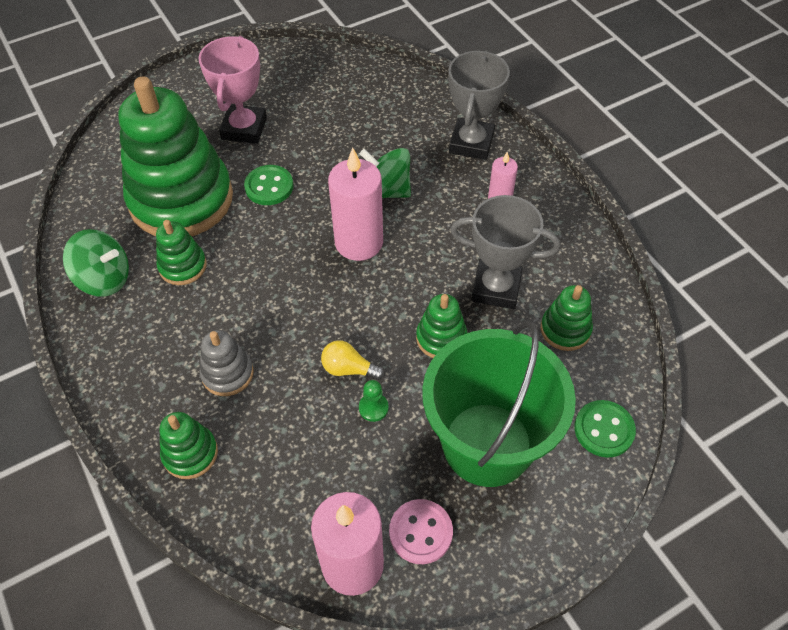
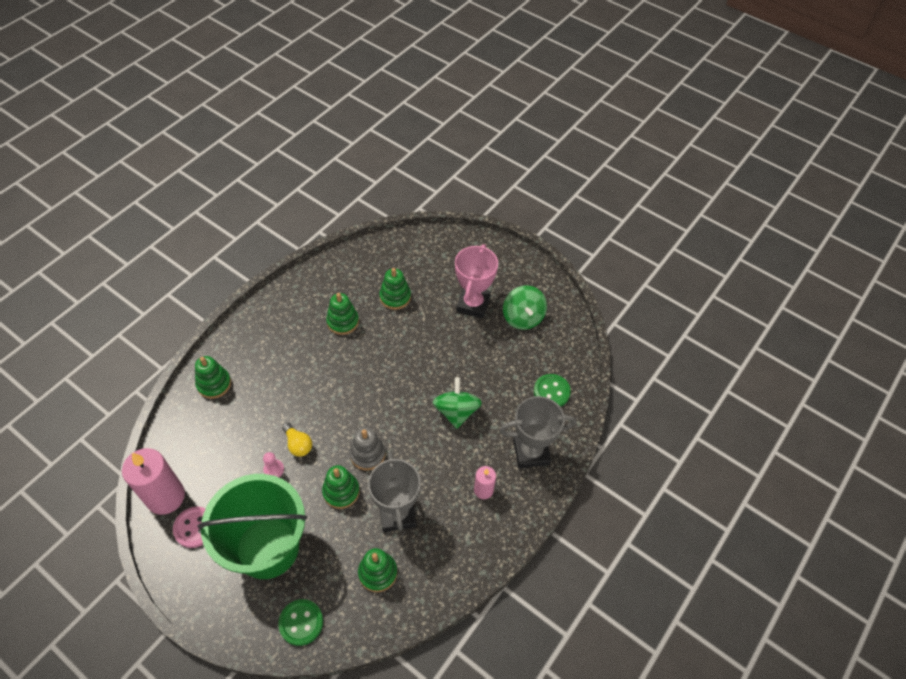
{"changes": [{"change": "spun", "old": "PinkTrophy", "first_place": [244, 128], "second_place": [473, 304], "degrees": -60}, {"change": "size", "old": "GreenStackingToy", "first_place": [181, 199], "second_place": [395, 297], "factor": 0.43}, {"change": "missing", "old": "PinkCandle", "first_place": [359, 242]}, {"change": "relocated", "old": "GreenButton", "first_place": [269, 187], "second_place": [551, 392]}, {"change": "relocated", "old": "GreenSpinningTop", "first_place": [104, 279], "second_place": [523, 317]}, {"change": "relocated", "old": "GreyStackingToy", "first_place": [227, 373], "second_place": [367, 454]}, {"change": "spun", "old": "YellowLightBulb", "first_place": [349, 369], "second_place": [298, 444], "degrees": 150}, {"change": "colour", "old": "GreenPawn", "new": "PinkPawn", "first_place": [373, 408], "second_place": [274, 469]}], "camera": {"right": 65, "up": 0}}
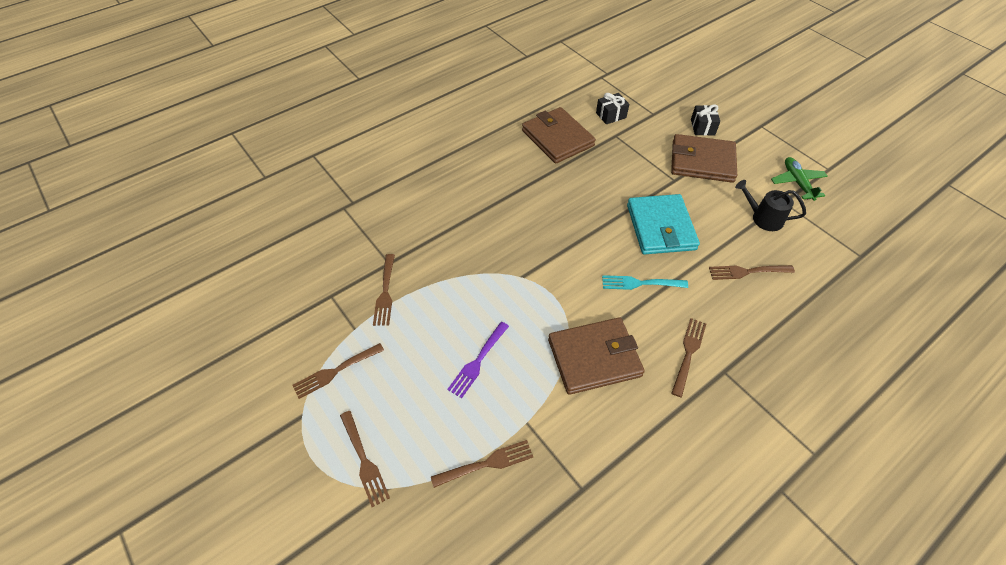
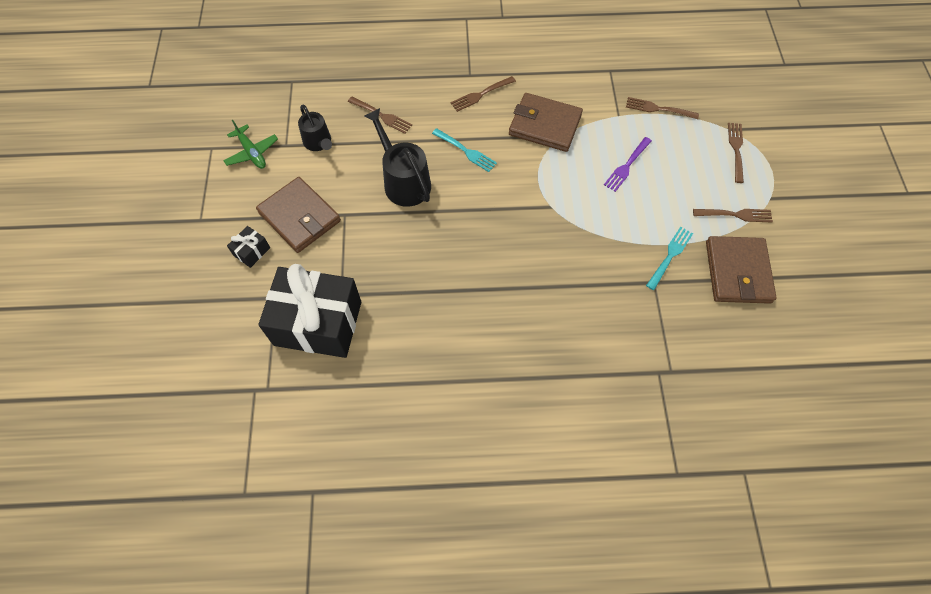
{"changes": [{"change": "size", "old": "BlackGift", "first_place": [611, 115], "second_place": [318, 323], "factor": 2.48}, {"change": "relocated", "old": "BrownWallet", "first_place": [557, 138], "second_place": [738, 272]}, {"change": "spun", "old": "GreenPlane", "first_place": [797, 182], "second_place": [252, 152], "degrees": -60}, {"change": "exchanged", "old": "TurquoiseWallet", "new": "BlackWateringCan", "first_place": [661, 227], "second_place": [404, 182]}, {"change": "colour", "old": "BrownFork", "new": "TurquoiseFork", "first_place": [385, 292], "second_place": [670, 256]}, {"change": "spun", "old": "PurpleFork", "first_place": [478, 361], "second_place": [627, 166], "degrees": 150}], "camera": {"right": -145, "up": 10}}
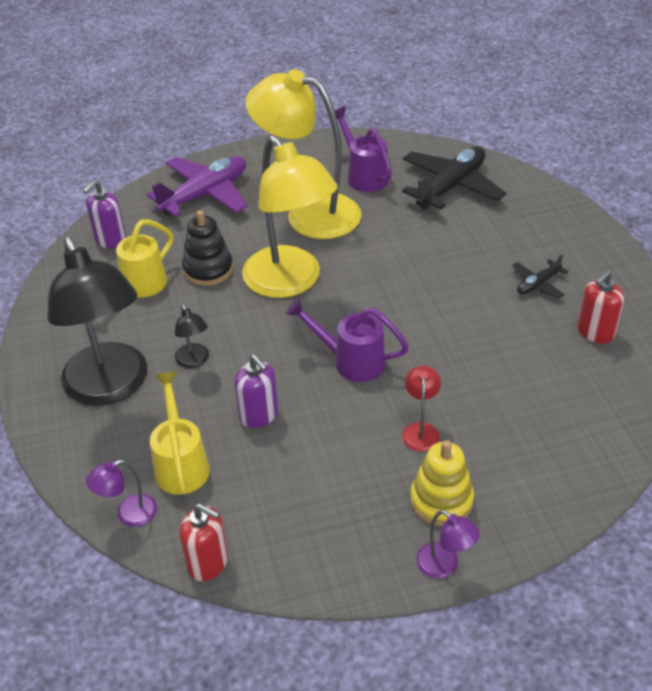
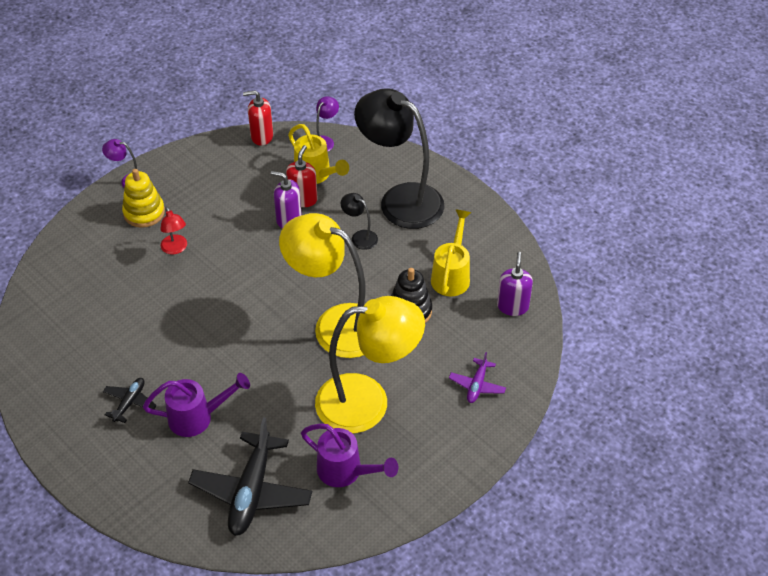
{"changes": [{"change": "size", "old": "PurplePlane", "first_place": [205, 194], "second_place": [477, 385], "factor": 0.5}, {"change": "relocated", "old": "RedSoapDispenser", "first_place": [595, 332], "second_place": [303, 199]}, {"change": "relocated", "old": "PurpleWateringCan", "first_place": [350, 361], "second_place": [198, 417]}], "camera": {"right": 150, "up": 5}}
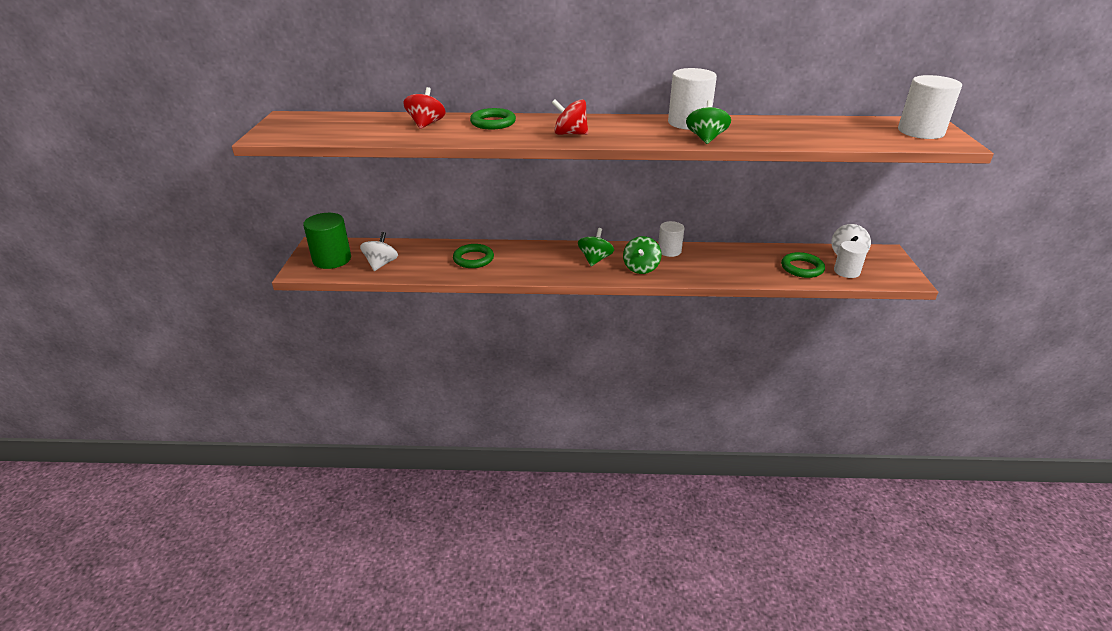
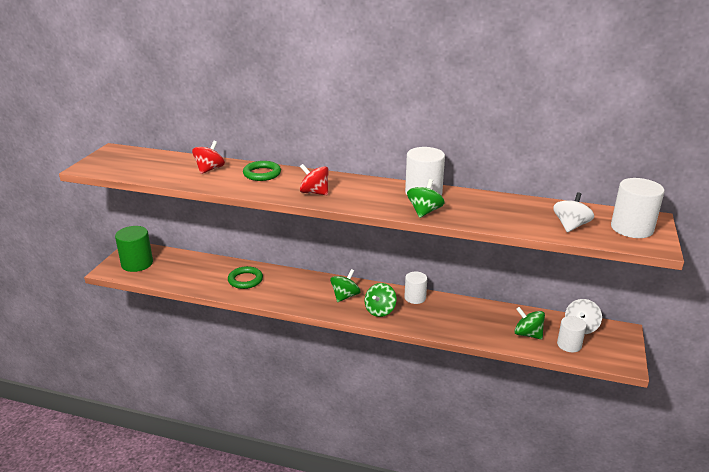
{"changes": [{"change": "relocated", "old": "WhiteSpinningTop", "first_place": [381, 264], "second_place": [570, 226]}, {"change": "exchanged", "old": "GreenRing", "new": "GreenSpinningTop", "first_place": [802, 268], "second_place": [527, 334]}], "camera": {"right": 15, "up": -5}}
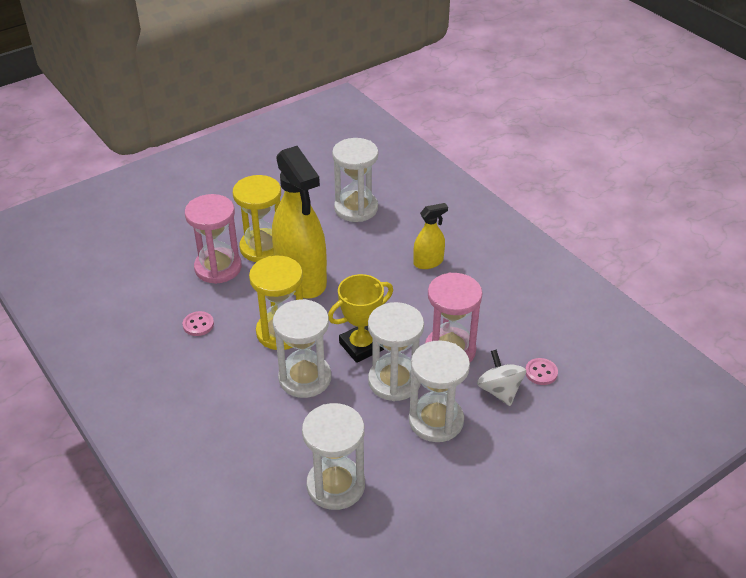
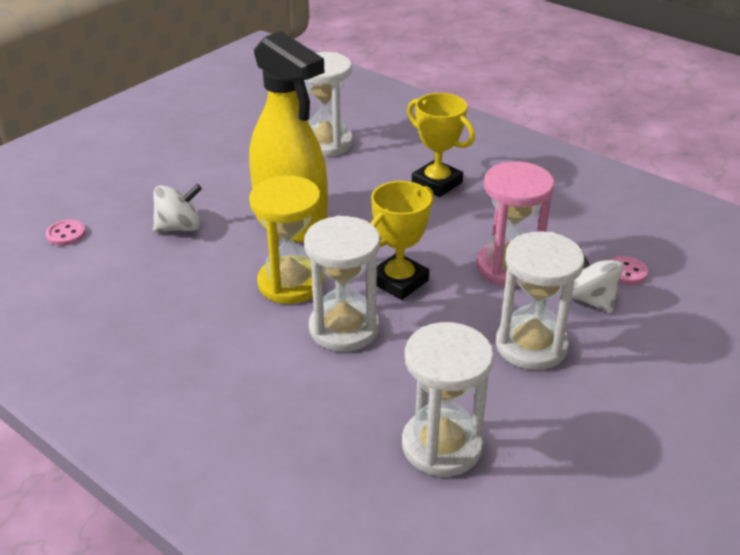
{"changes": [{"change": "missing", "old": "YellowHourglass", "first_place": [262, 248]}, {"change": "exchanged", "old": "PinkHourglass", "new": "WhiteSpinningTop", "first_place": [218, 268], "second_place": [179, 227]}, {"change": "exchanged", "old": "YellowSprayBottle", "new": "YellowTrophy", "first_place": [428, 262], "second_place": [437, 183]}, {"change": "missing", "old": "WhiteHourglass", "first_place": [394, 381]}, {"change": "relocated", "old": "PinkButton", "first_place": [198, 325], "second_place": [66, 234]}], "camera": {"right": -15, "up": -5}}
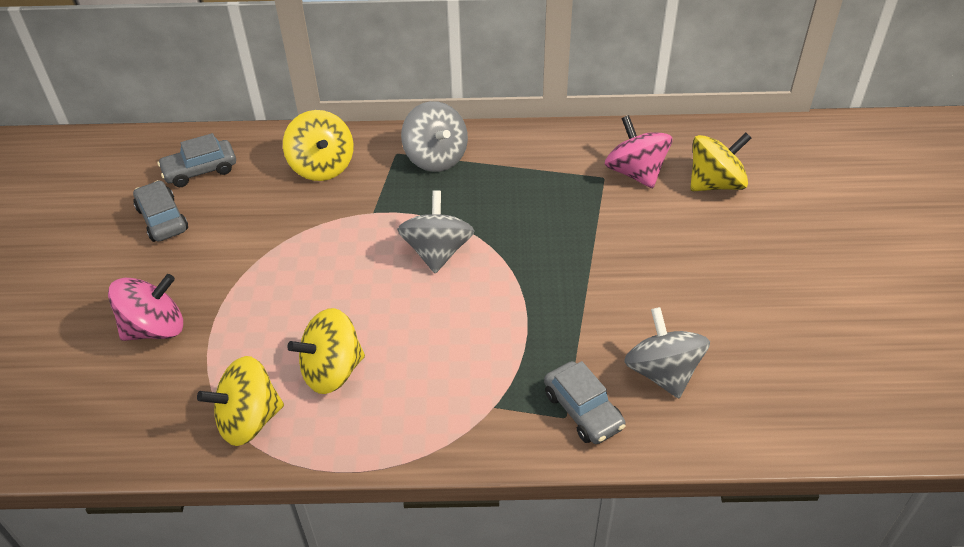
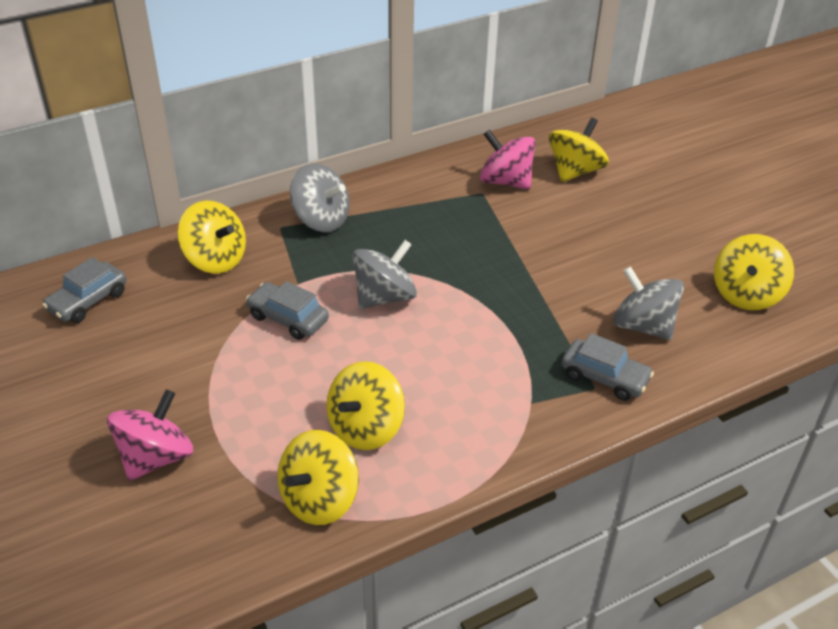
{"changes": [{"change": "relocated", "old": "GreyCar", "first_place": [162, 219], "second_place": [288, 318]}, {"change": "spun", "old": "GreySpinningTop", "first_place": [437, 251], "second_place": [384, 297], "degrees": 75}, {"change": "appeared", "new": "YellowSpinningTop", "second_place": [746, 294]}], "camera": {"right": -30, "up": -5}}
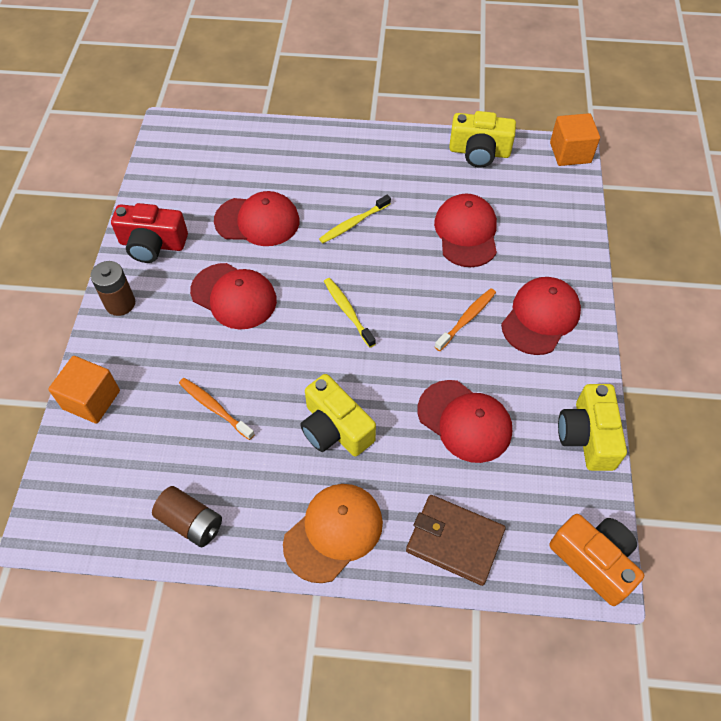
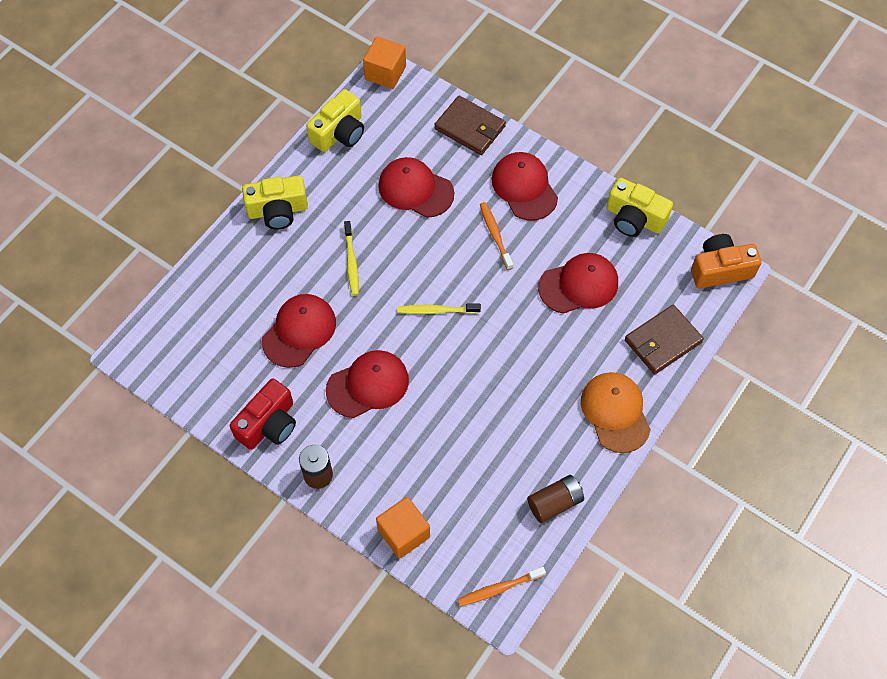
{"changes": [{"change": "relocated", "old": "YellowCamera", "first_place": [335, 428], "second_place": [278, 210]}, {"change": "relocated", "old": "OrangeToothbrush", "first_place": [214, 408], "second_place": [499, 588]}, {"change": "appeared", "new": "BrownWallet", "second_place": [470, 128]}], "camera": {"right": -60, "up": 5}}
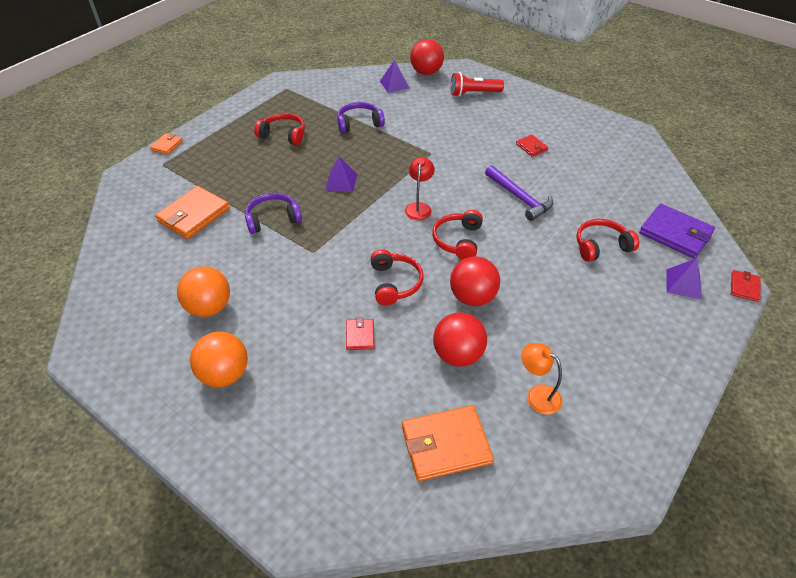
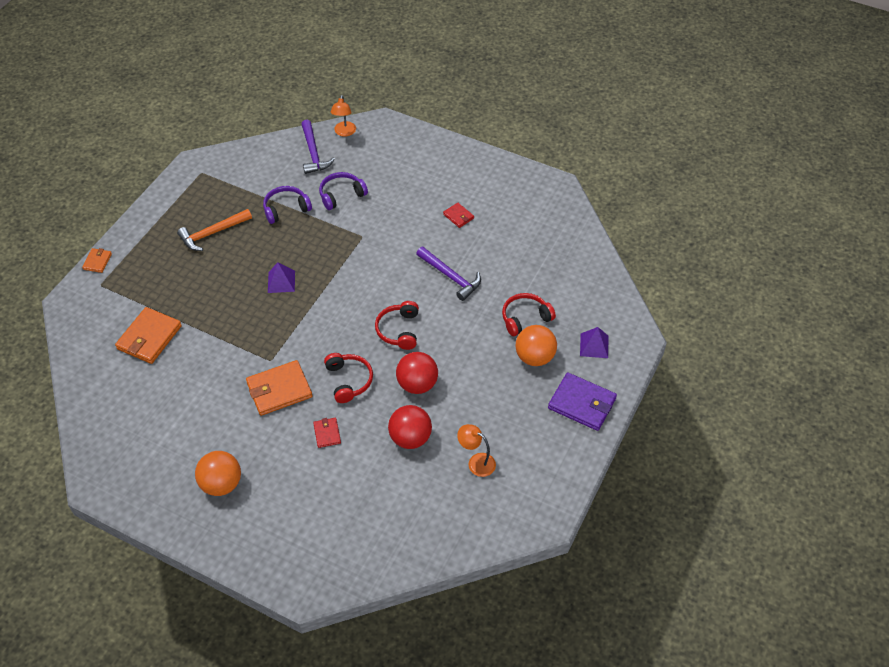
{"changes": [{"change": "exchanged", "old": "RedBall", "new": "OrangeLamp", "first_place": [426, 72], "second_place": [344, 132]}, {"change": "exchanged", "old": "PurplePyramid", "new": "PurpleHammer", "first_place": [394, 84], "second_place": [313, 153]}, {"change": "missing", "old": "RedFlashlight", "first_place": [473, 93]}, {"change": "exchanged", "old": "RedHeadphones", "new": "OrangeHammer", "first_place": [283, 135], "second_place": [212, 233]}, {"change": "missing", "old": "RedLamp", "first_place": [419, 207]}, {"change": "relocated", "old": "PurpleHeadphones", "first_place": [273, 219], "second_place": [341, 195]}, {"change": "relocated", "old": "PurpleWallet", "first_place": [675, 233], "second_place": [582, 403]}, {"change": "relocated", "old": "OrangeBall", "first_place": [209, 307], "second_place": [534, 357]}, {"change": "missing", "old": "RedWallet", "first_place": [744, 287]}, {"change": "relocated", "old": "OrangeWallet", "first_place": [446, 445], "second_place": [279, 390]}], "camera": {"right": -10, "up": 5}}
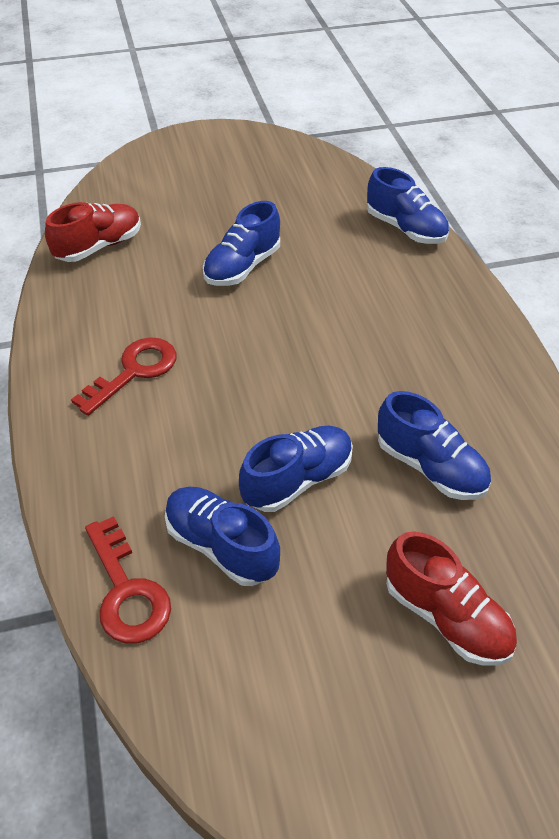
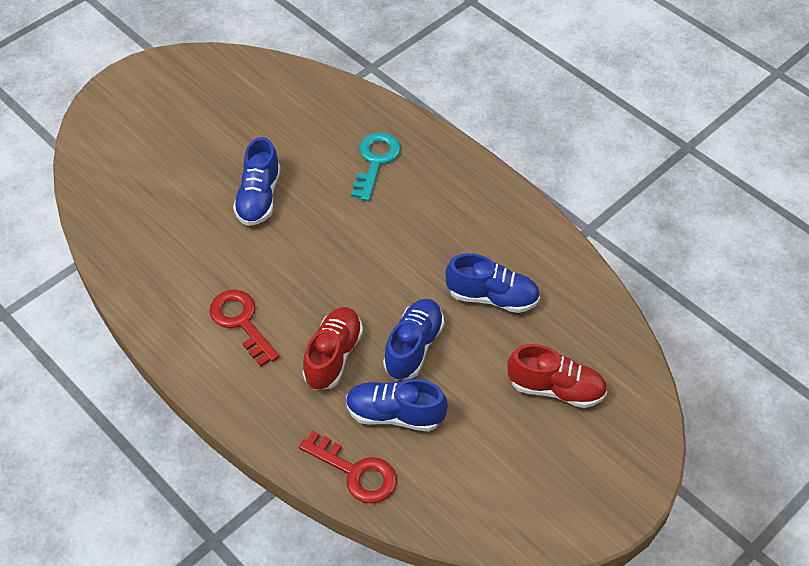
{"changes": [{"change": "missing", "old": "BlueShoe", "first_place": [405, 229]}, {"change": "relocated", "old": "RedShoe", "first_place": [99, 246], "second_place": [333, 356]}, {"change": "spun", "old": "RedKey", "first_place": [134, 372], "second_place": [241, 322], "degrees": -45}, {"change": "appeared", "new": "TurquoiseKey", "second_place": [375, 161]}], "camera": {"right": -30, "up": 5}}
